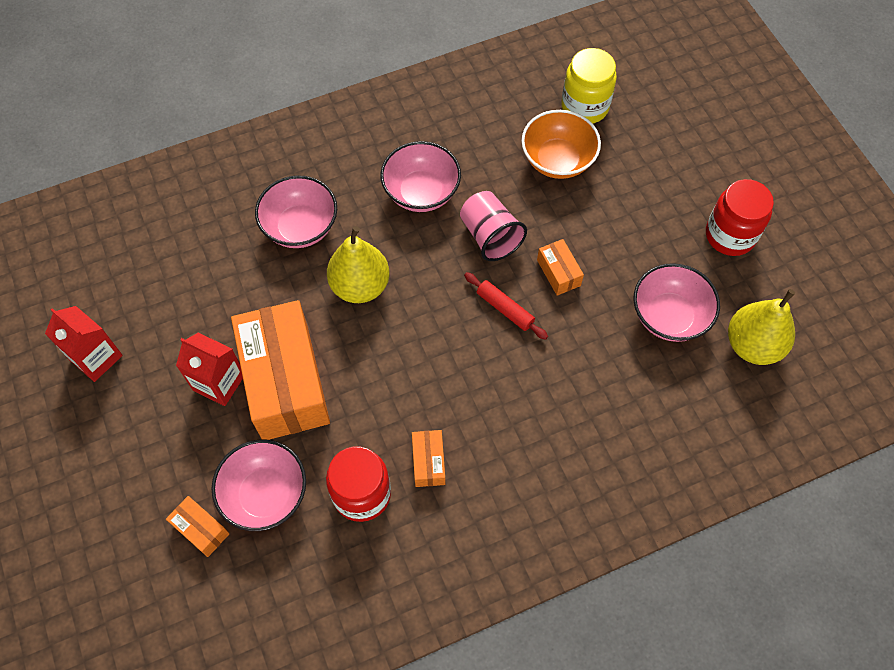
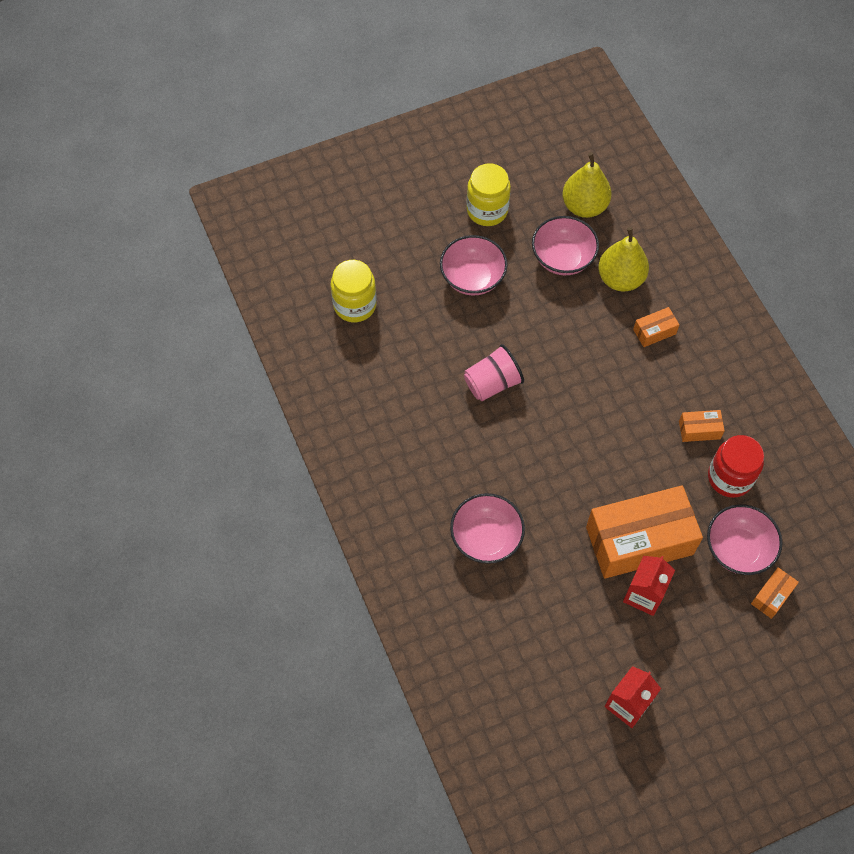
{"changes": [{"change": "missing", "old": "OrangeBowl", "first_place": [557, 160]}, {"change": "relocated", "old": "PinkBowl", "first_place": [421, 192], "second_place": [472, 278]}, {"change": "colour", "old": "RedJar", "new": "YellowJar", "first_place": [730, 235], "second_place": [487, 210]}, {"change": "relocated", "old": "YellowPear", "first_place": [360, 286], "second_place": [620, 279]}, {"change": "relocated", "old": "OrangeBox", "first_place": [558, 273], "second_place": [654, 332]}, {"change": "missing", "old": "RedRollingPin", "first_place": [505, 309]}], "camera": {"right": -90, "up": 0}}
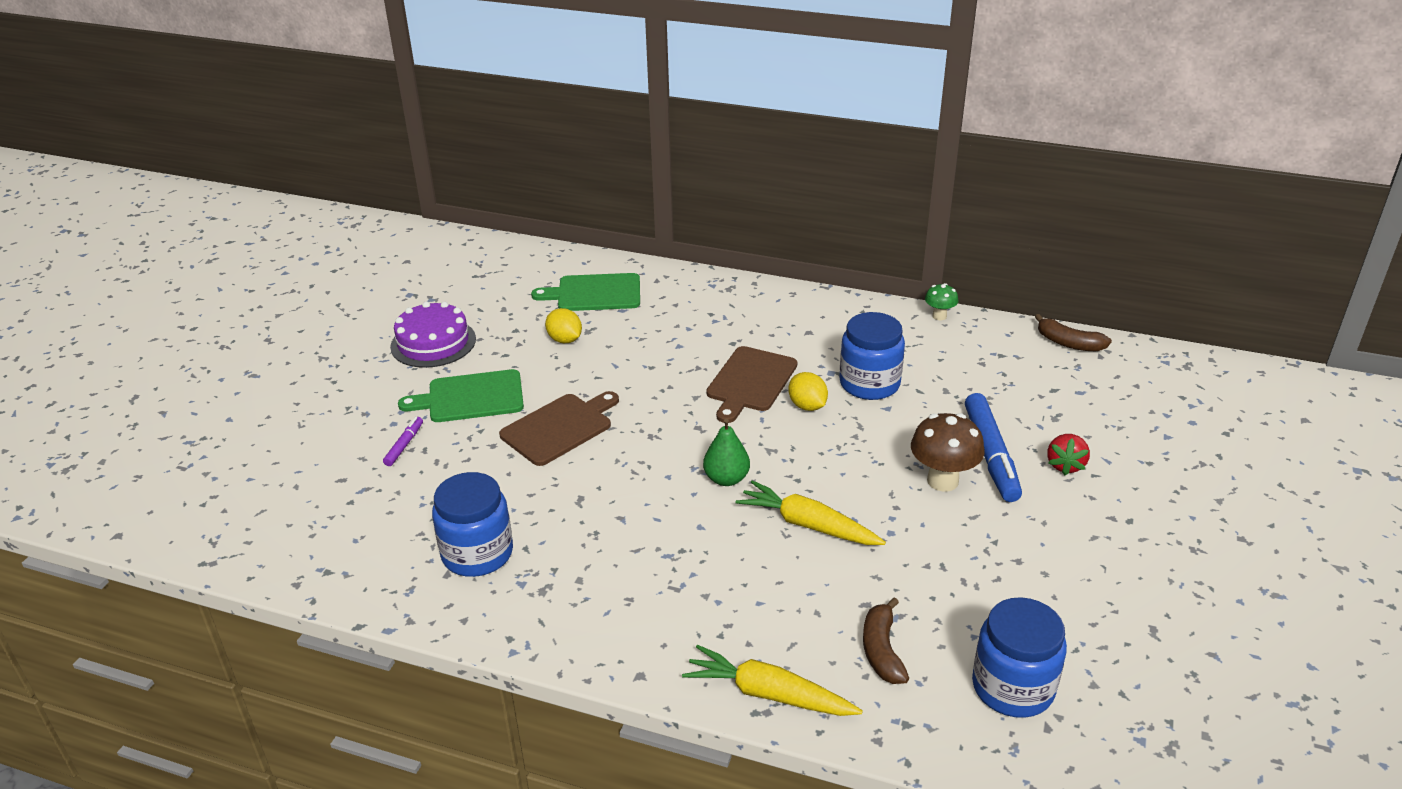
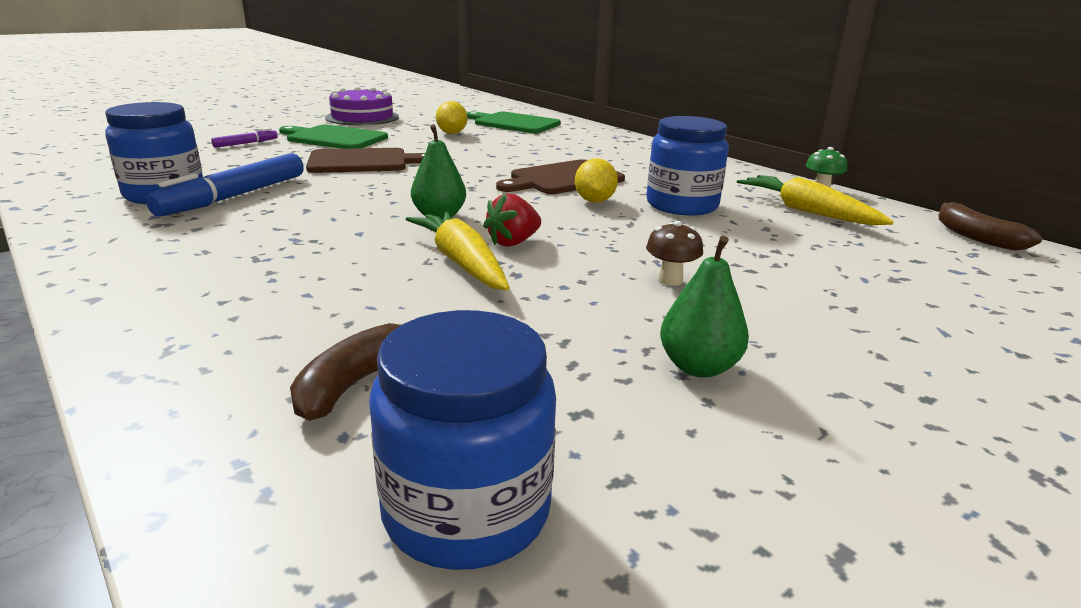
{"changes": [{"change": "relocated", "old": "BlueMarker", "first_place": [990, 455], "second_place": [234, 196]}, {"change": "size", "old": "BrownMushroom", "first_place": [942, 481], "second_place": [670, 280], "factor": 0.55}, {"change": "relocated", "old": "RedStrawberry", "first_place": [1065, 465], "second_place": [513, 242]}, {"change": "relocated", "old": "YellowCarrot", "first_place": [769, 694], "second_place": [807, 211]}, {"change": "appeared", "new": "GreenPear", "second_place": [698, 367]}], "camera": {"right": 30, "up": -10}}
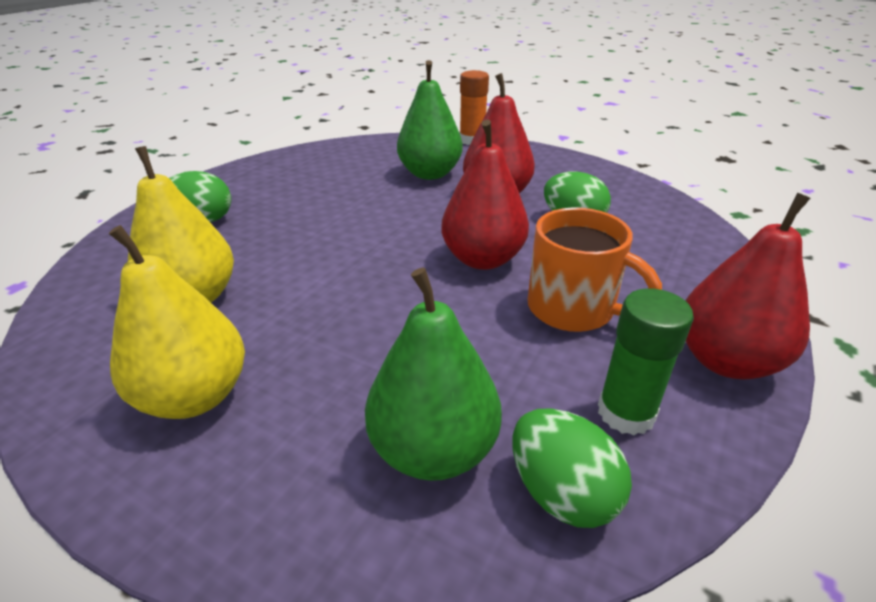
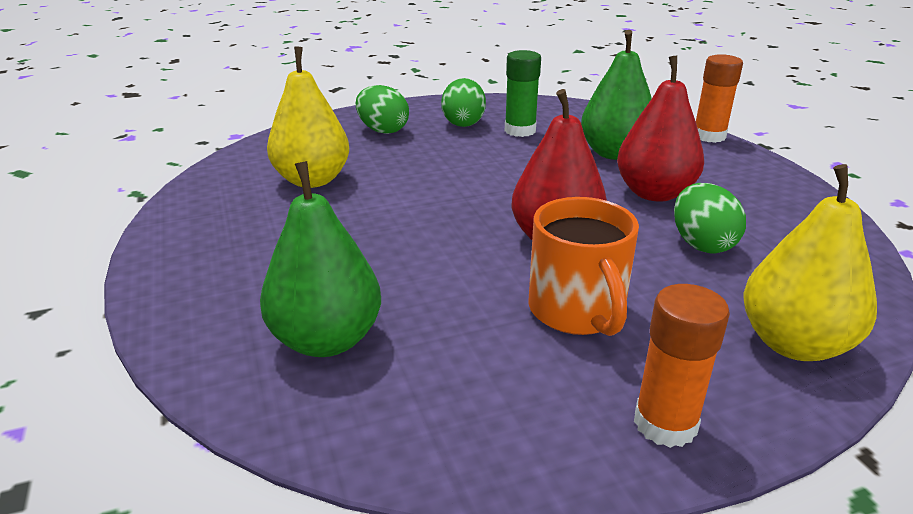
{"changes": [{"change": "exchanged", "old": "RedPear", "new": "OrangeGlueStick", "first_place": [726, 361], "second_place": [665, 424]}, {"change": "relocated", "old": "YellowPear", "first_place": [195, 396], "second_place": [794, 344]}, {"change": "relocated", "old": "GreenGlueStick", "first_place": [626, 413], "second_place": [520, 130]}, {"change": "relocated", "old": "GreenEgg", "first_place": [562, 493], "second_place": [463, 123]}], "camera": {"right": 40, "up": -5}}
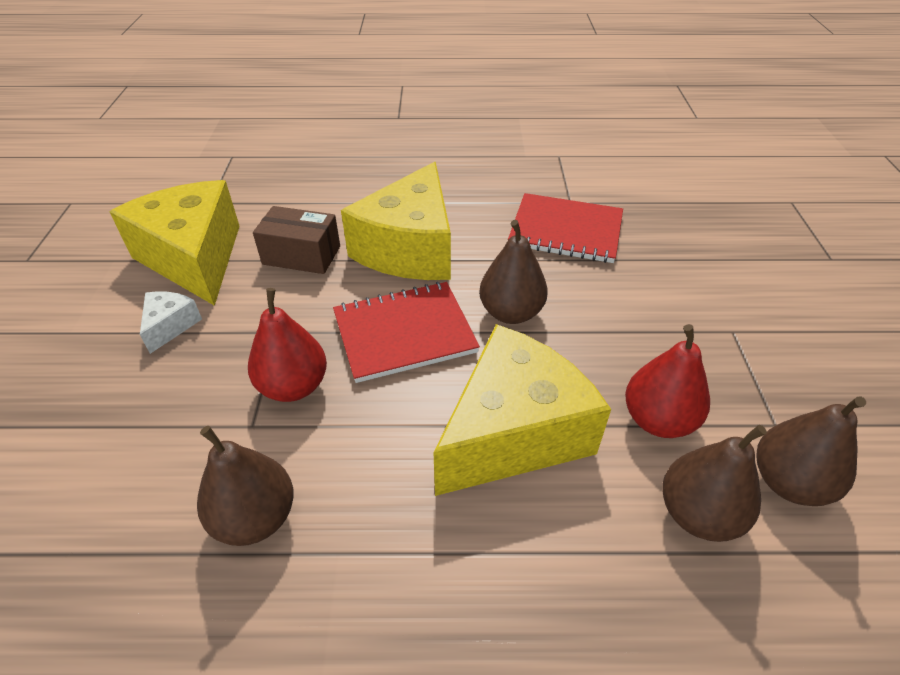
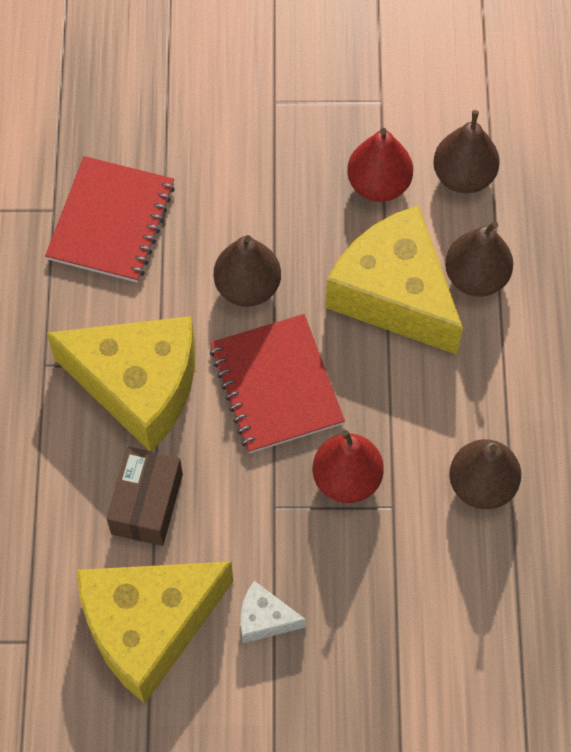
{"changes": [{"change": "relocated", "old": "BrownPear", "first_place": [788, 482], "second_place": [476, 277]}], "camera": {"right": -90, "up": 20}}
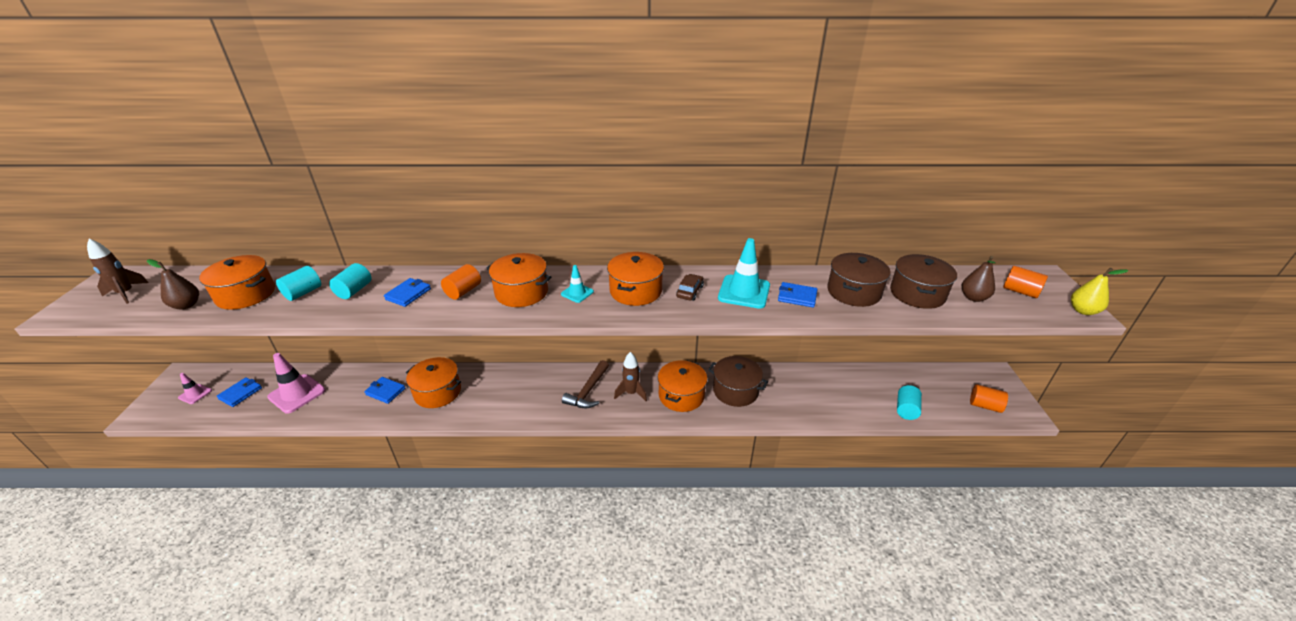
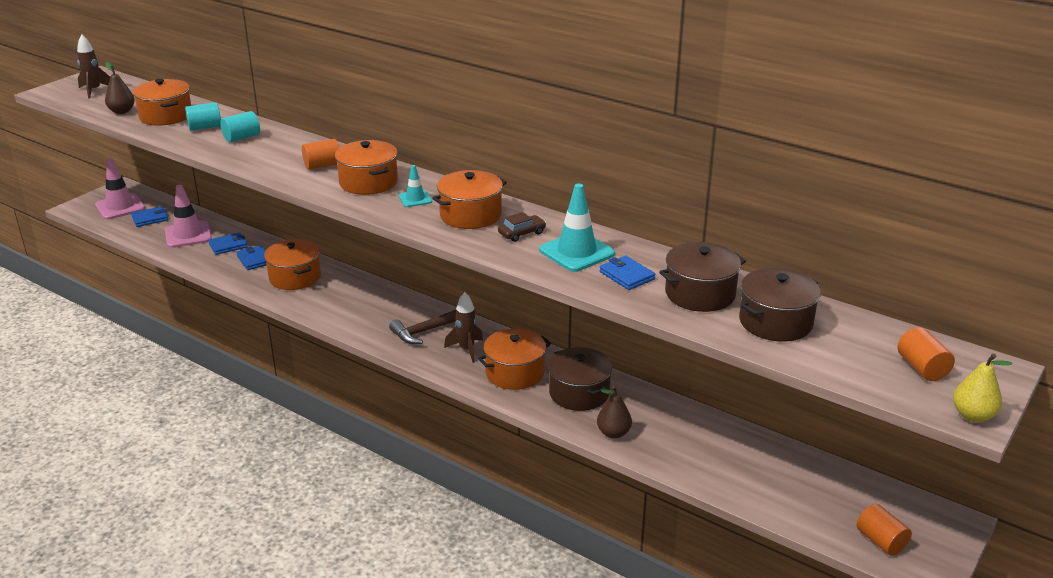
{"changes": [{"change": "relocated", "old": "BrownPear", "first_place": [973, 298], "second_place": [613, 433]}, {"change": "relocated", "old": "BlueWallet", "first_place": [408, 294], "second_place": [228, 245]}, {"change": "size", "old": "PinkTrafficCone", "first_place": [195, 394], "second_place": [120, 207], "factor": 1.86}, {"change": "missing", "old": "TurquoiseCylinder", "first_place": [906, 410]}], "camera": {"right": 35, "up": -5}}
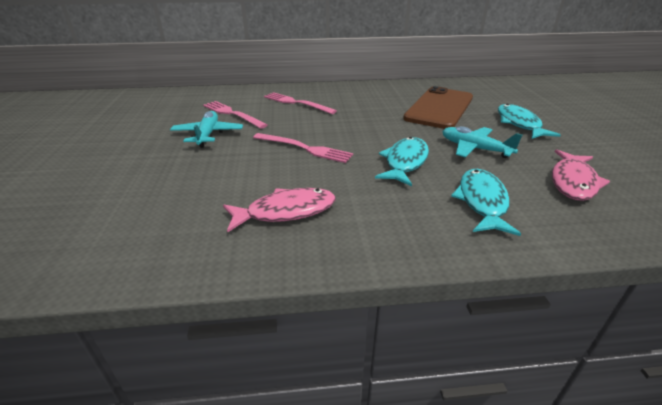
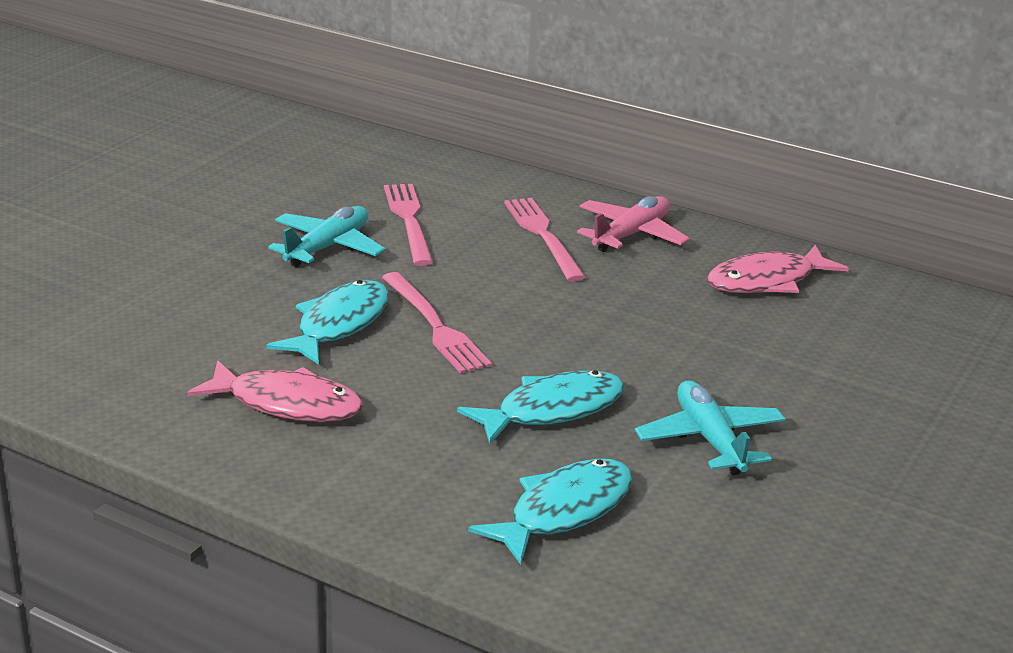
{"changes": [{"change": "missing", "old": "BrownPhone", "first_place": [439, 108]}, {"change": "relocated", "old": "TurquoiseFish", "first_place": [519, 123], "second_place": [339, 325]}, {"change": "relocated", "old": "PinkFish", "first_place": [573, 182], "second_place": [766, 281]}, {"change": "appeared", "new": "PinkPlane", "second_place": [631, 235]}], "camera": {"right": 35, "up": -5}}
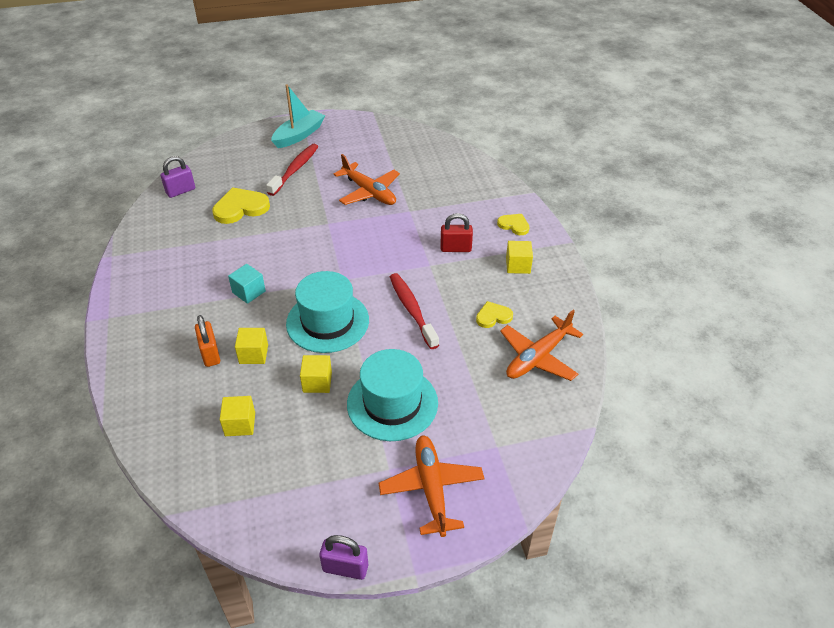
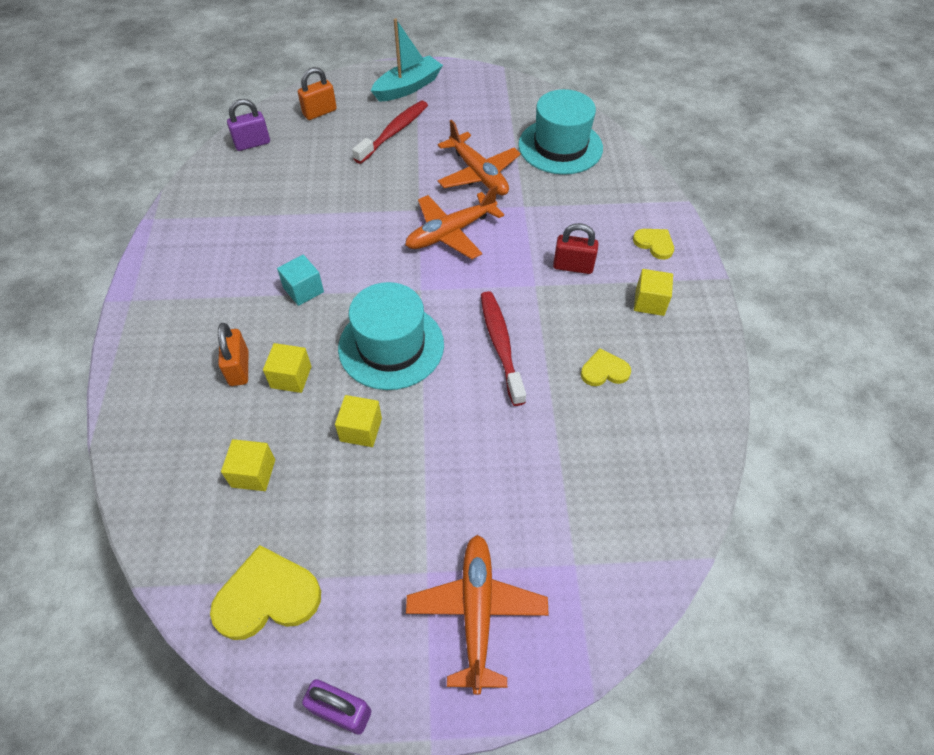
{"changes": [{"change": "relocated", "old": "YellowHeart", "first_place": [240, 208], "second_place": [267, 596]}, {"change": "relocated", "old": "OrangePlane", "first_place": [538, 357], "second_place": [450, 233]}, {"change": "relocated", "old": "TurquoiseHat", "first_place": [392, 403], "second_place": [560, 146]}, {"change": "appeared", "new": "OrangePadlock", "second_place": [320, 112]}], "camera": {"right": 10, "up": 10}}
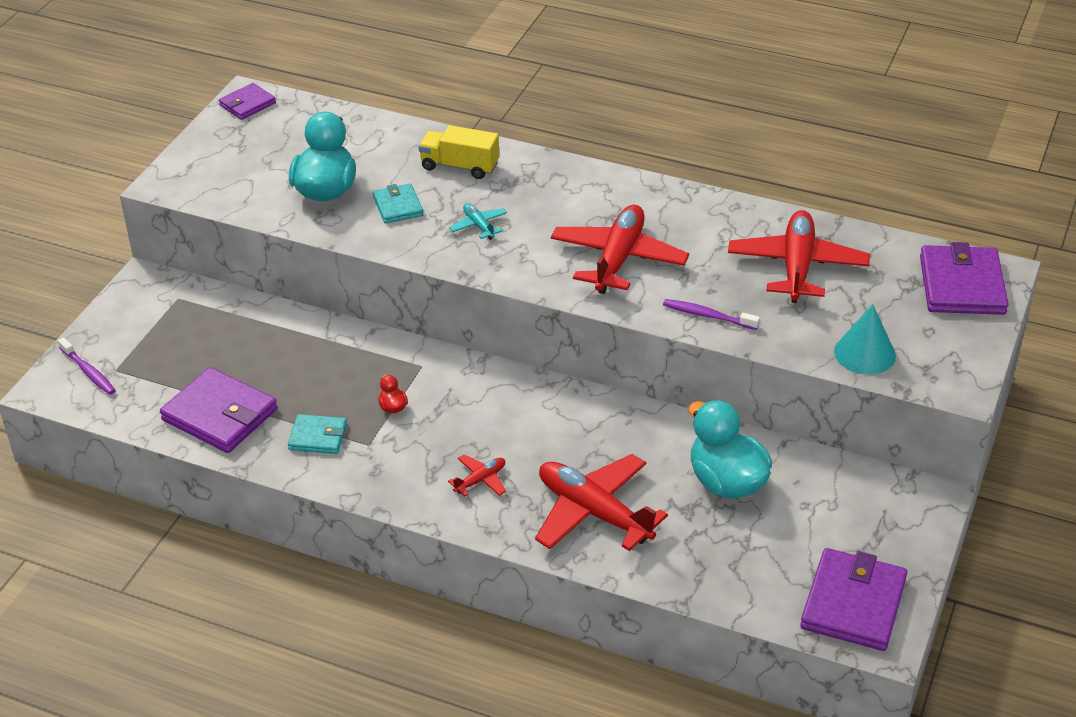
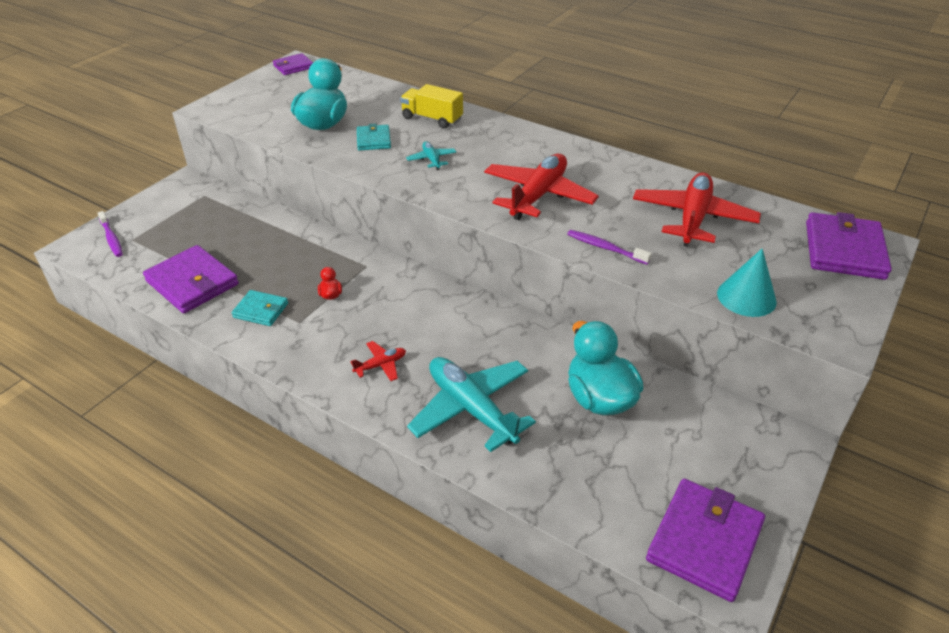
{"changes": [{"change": "colour", "old": "RedPlane", "new": "TurquoisePlane", "first_place": [594, 512], "second_place": [471, 409]}], "camera": {"right": 10, "up": 0}}
